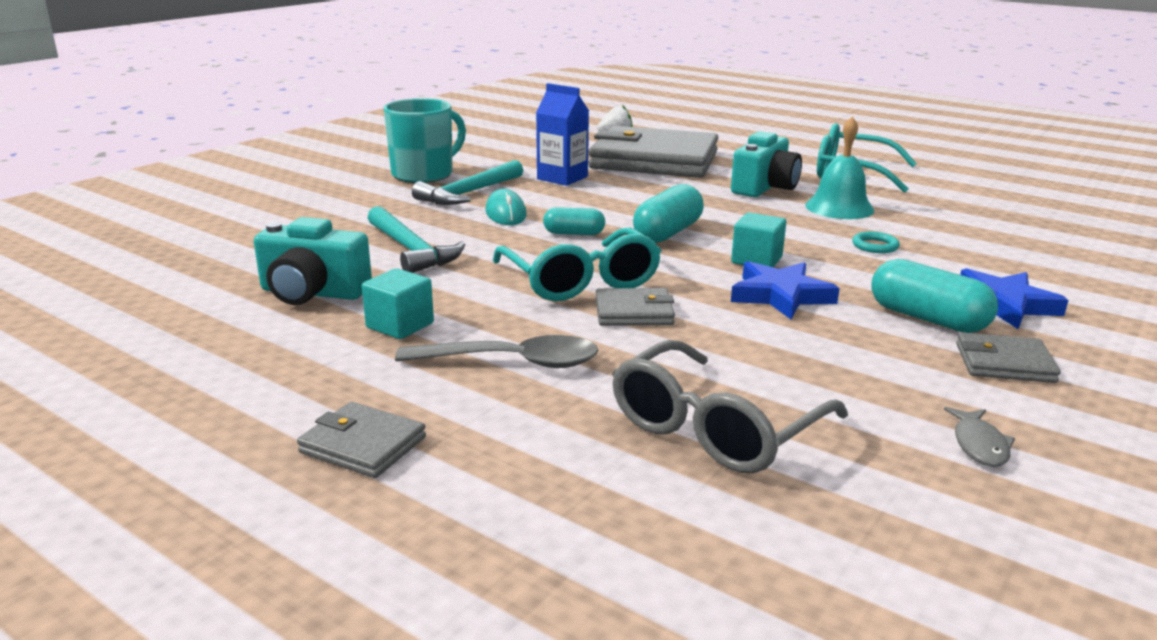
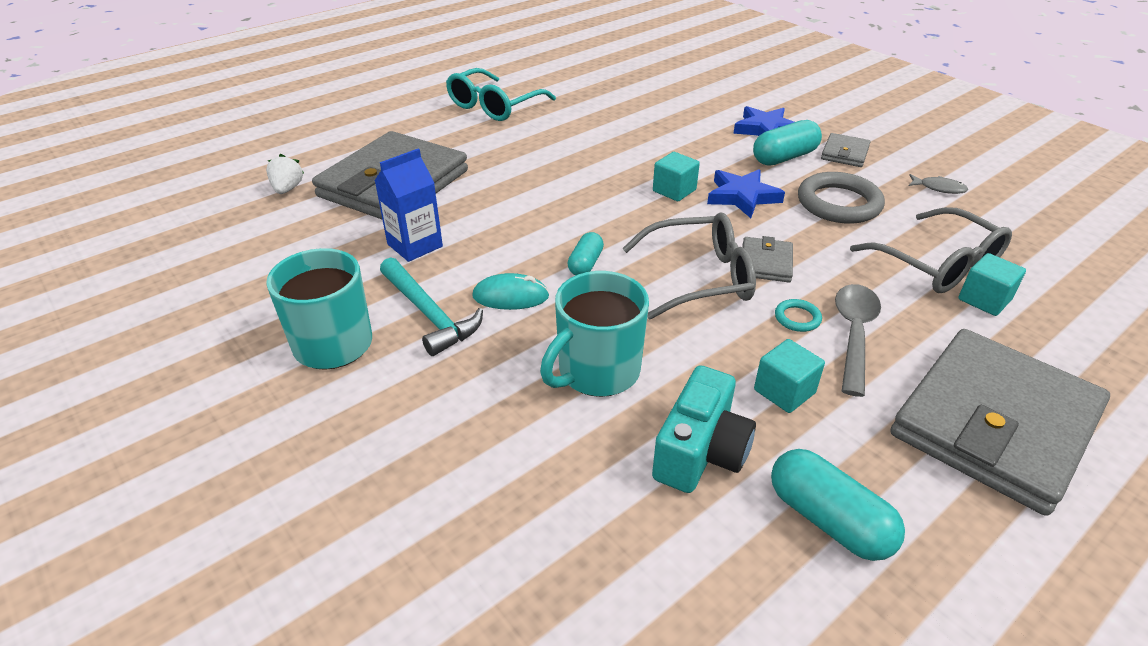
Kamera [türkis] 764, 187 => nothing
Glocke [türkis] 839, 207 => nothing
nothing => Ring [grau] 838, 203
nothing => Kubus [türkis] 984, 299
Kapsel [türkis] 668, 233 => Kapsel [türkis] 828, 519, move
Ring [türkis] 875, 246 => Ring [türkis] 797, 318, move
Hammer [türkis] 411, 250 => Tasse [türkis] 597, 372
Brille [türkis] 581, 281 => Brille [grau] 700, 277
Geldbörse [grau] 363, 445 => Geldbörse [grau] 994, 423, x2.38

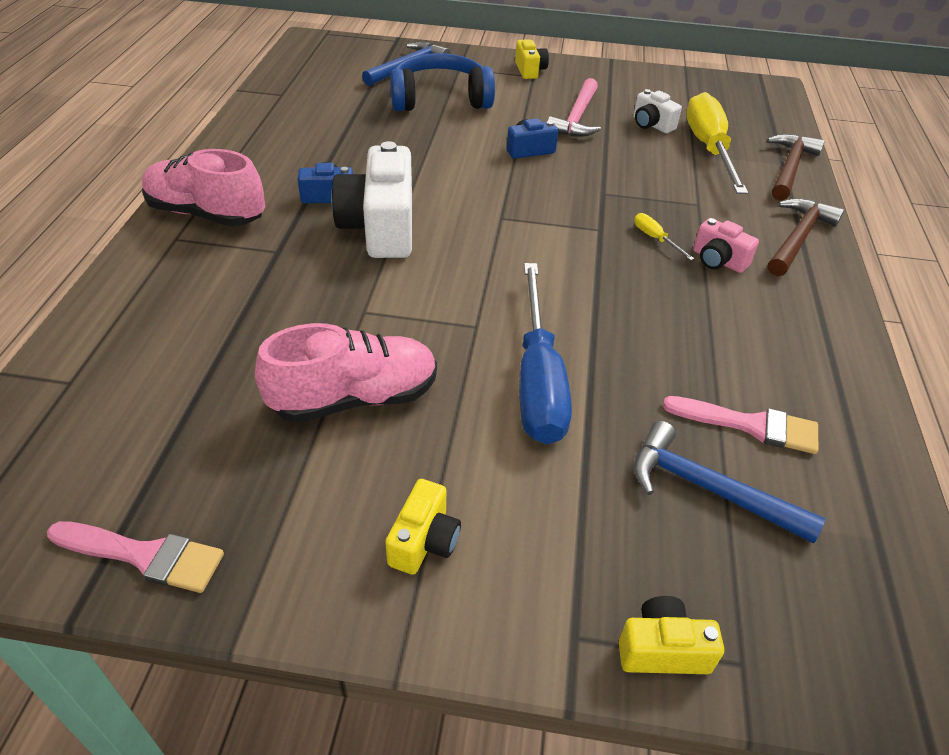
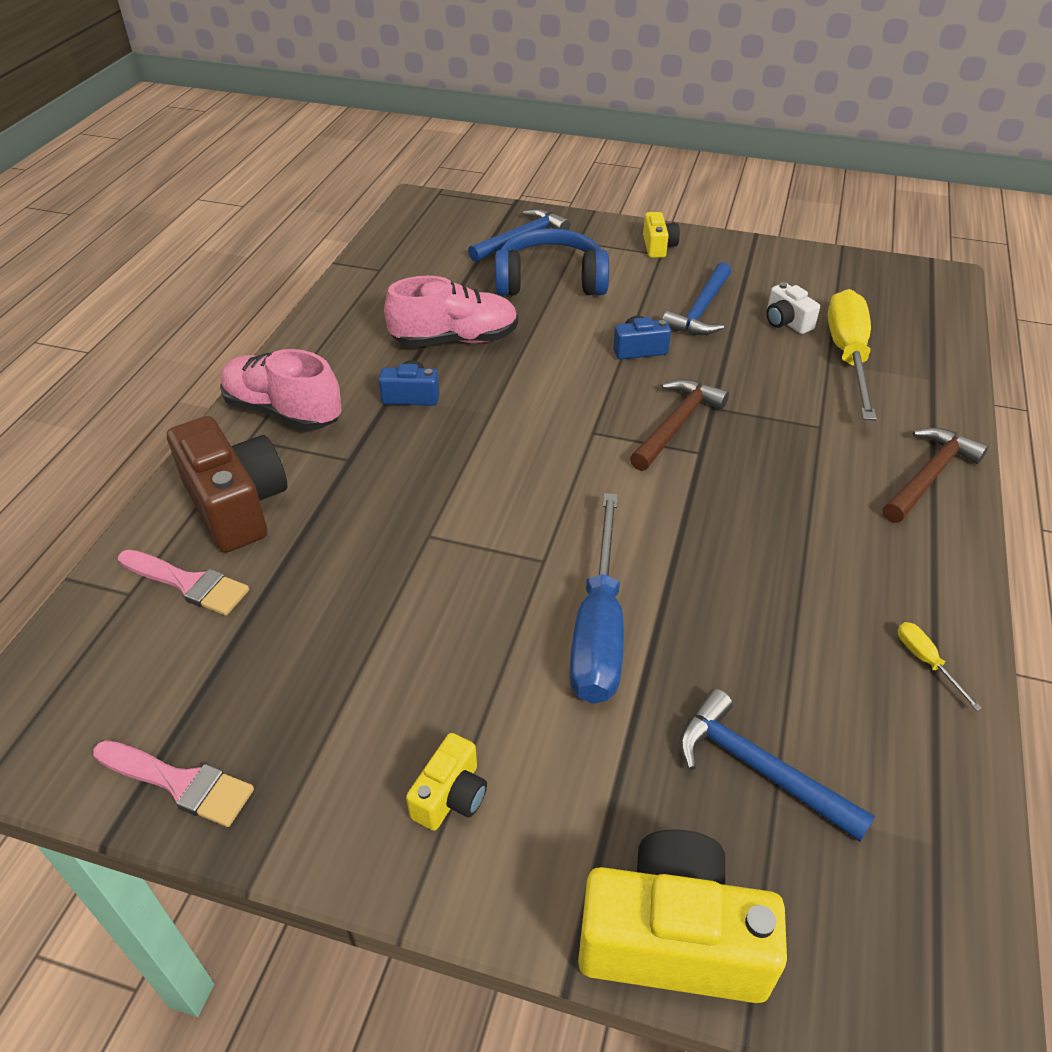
Kamera [weiß] 380, 227 => nothing
Kamera [rosa] 718, 260 => nothing
nothing => Kamera [braun] 236, 505
Schuh [rosa] 354, 398 => Schuh [rosa] 455, 340, move
Schraubenzieher [gelb] 655, 239 => Schraubenzieher [gelb] 926, 662, move
Pinsel [rosa] 750, 425 => Pinsel [rosa] 188, 583, move
Hammer [braun] 789, 167 => Hammer [braun] 677, 424, move
Hammer [rosa] 576, 118 => Hammer [blau] 700, 311
Kamera [gelb] 662, 649 => Kamera [gelb] 673, 938, x1.98

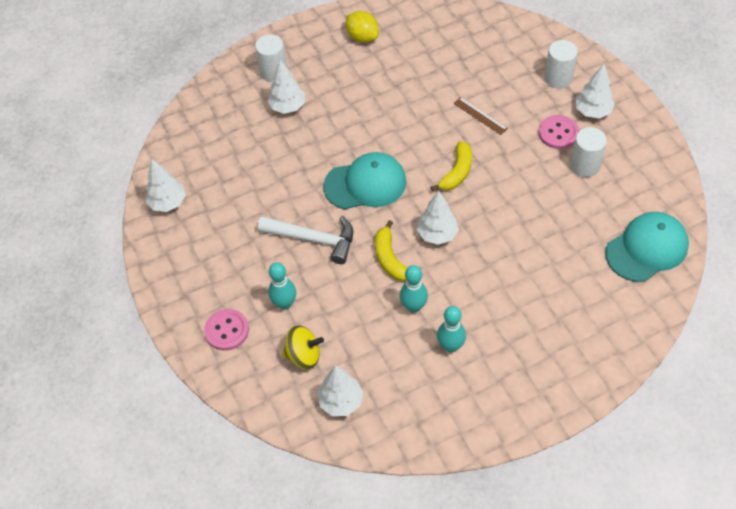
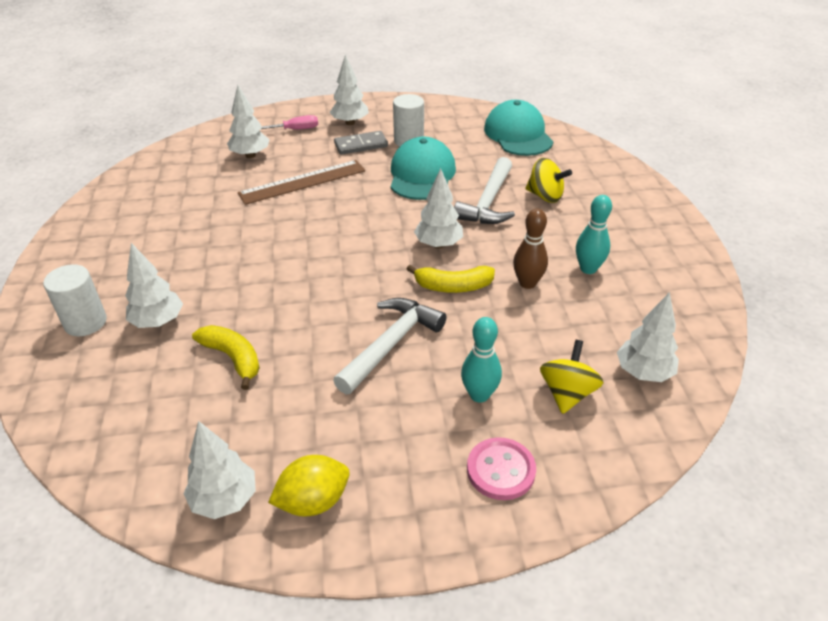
nothing => Baum [weiß] 250, 155
nothing => Hammer [weiß] 488, 202
nothing => Kreisel [gelb] 545, 196
Kappe [türkis] 365, 184 => Kappe [türkis] 422, 174, move
Zitrone [gelb] 362, 37 => Zitrone [gelb] 313, 501, move
Banane [gelb] 457, 172 => Banane [gelb] 233, 358, move
Knopf [rosa] 558, 133 => Dominostein [grau] 361, 145
Vollzylinder [weiß] 558, 78 => Schraubenzieher [rosa] 295, 130
Bowlingkegel [türkis] 413, 306 => Bowlingkegel [braun] 527, 283
Lineal [braun] 480, 116 => Lineal [braun] 302, 182, x1.81

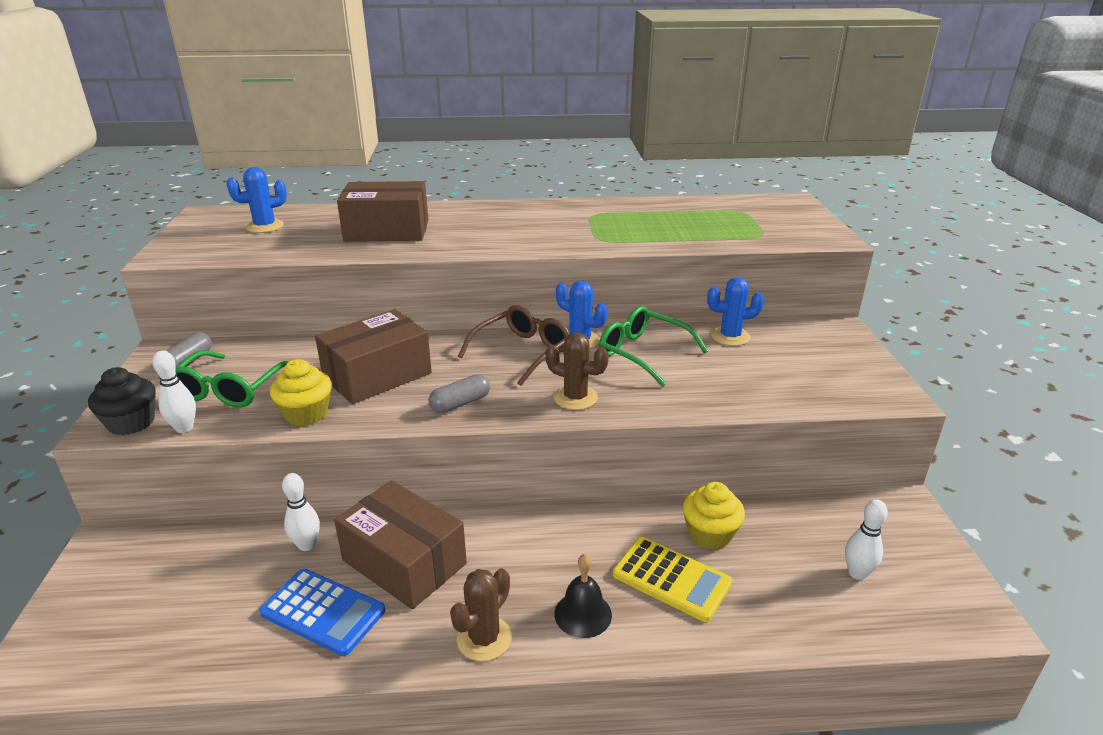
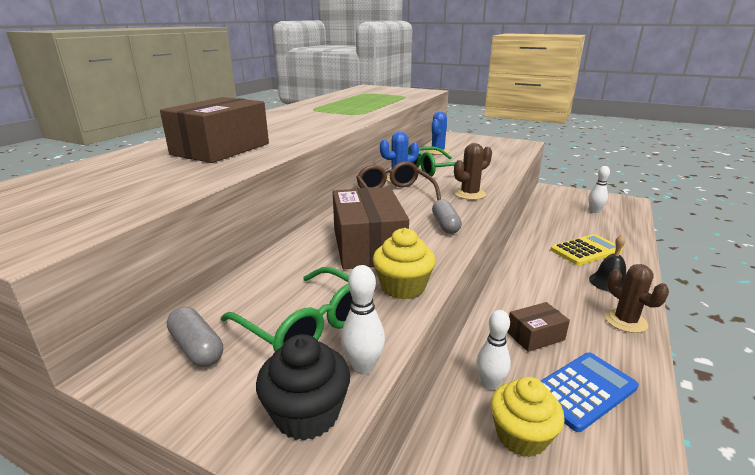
Kaktus [blau] 265, 226 => nothing
Muffin [gelb] 710, 534 => Muffin [gelb] 521, 436, move
Schachtel [braun] 404, 562 => Schachtel [braun] 535, 336, x0.54

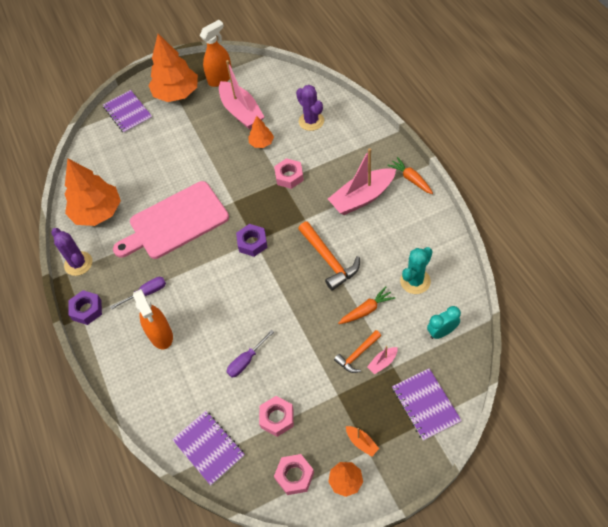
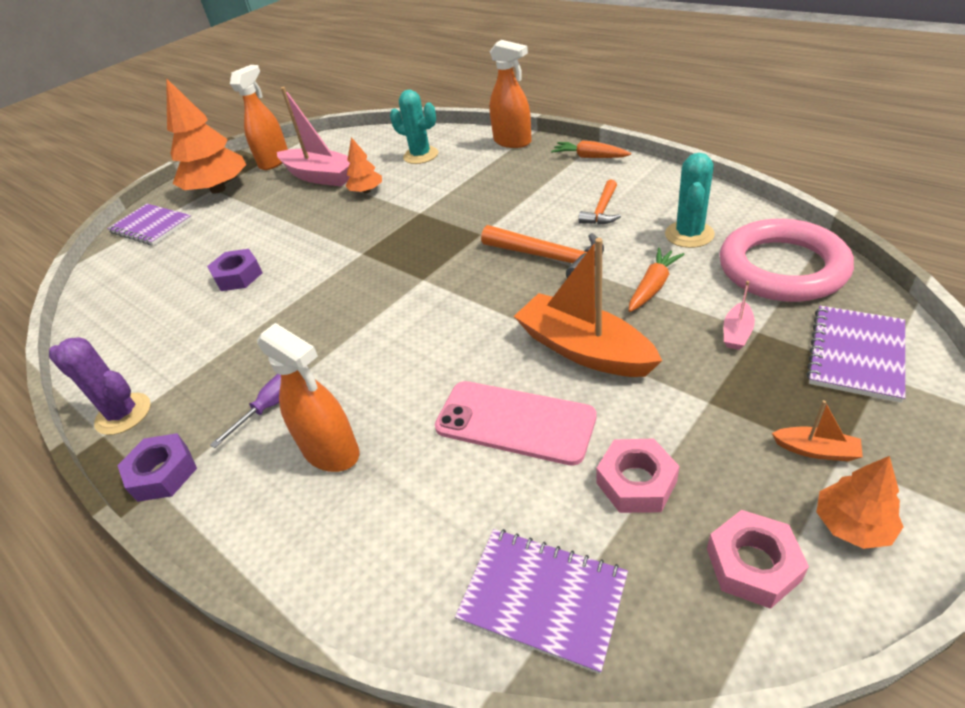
Baum [orange] 97, 212 => nothing
Schneidebrett [rosa] 175, 222 => nothing
Sechskantmutter [rosa] 289, 176 => nothing
Boot [rosa] 362, 197 => nothing
nothing => Sprühflasche [orange] 512, 142
nothing => Boot [orange] 583, 349
Sechskantmutter [lila] 252, 243 => Sechskantmutter [lila] 238, 276, move
Hammer [orange] 357, 354 => Hammer [orange] 602, 210, move
Schraubenzieher [lila] 246, 361 => Handy [rosa] 515, 422
Wecker [türkis] 441, 332 => Ring [rosa] 782, 268
Kaktus [lila] 311, 121 => Kaktus [türkis] 420, 155
Notizbuch [lila] 426, 405 => Notizbuch [lila] 856, 354, 75 degrees clockwise

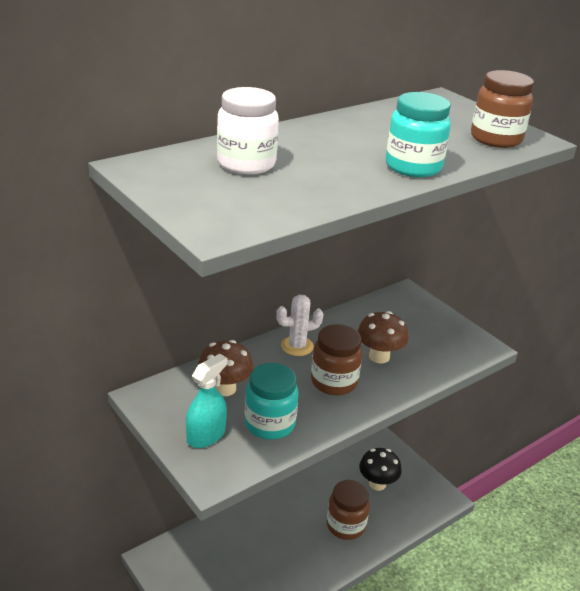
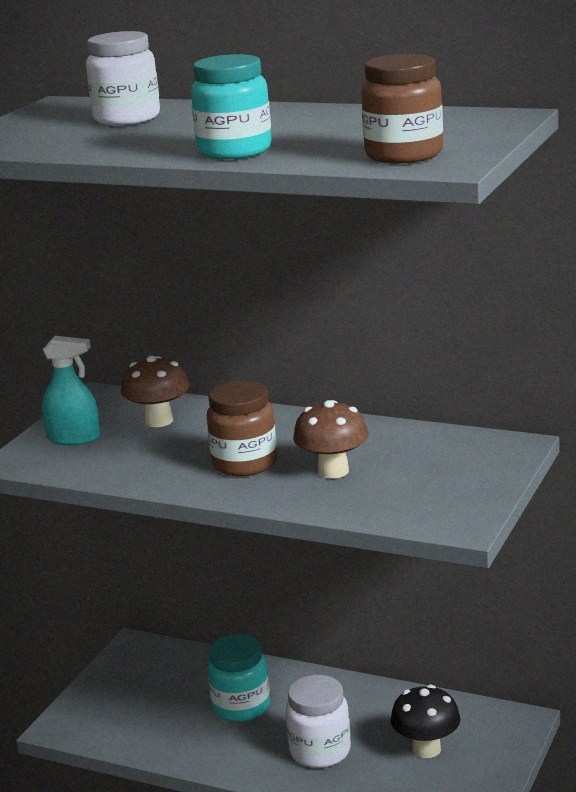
Kaktus [weiß] 297, 346 => nothing
Einmachglas [türkis] 269, 424 => Einmachglas [türkis] 241, 707, move
Einmachglas [braun] 345, 525 => Einmachglas [weiß] 320, 751

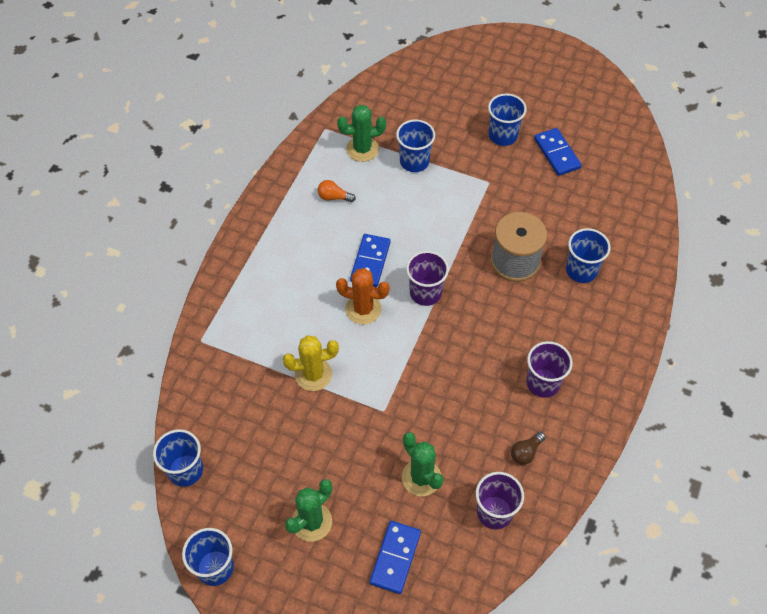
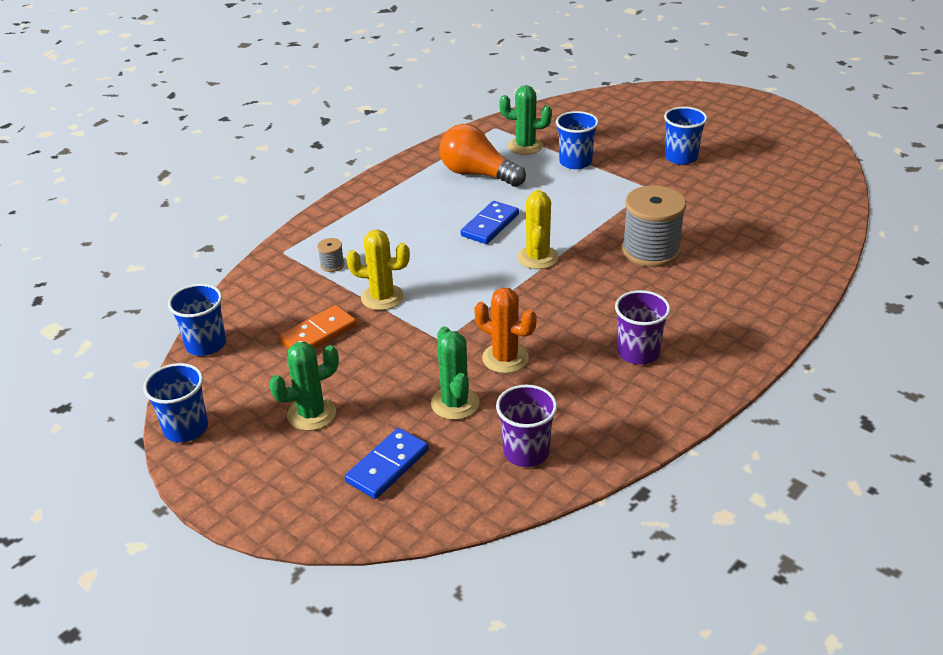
Glühbirne [braun] 526, 452 => nothing
Dominostein [blau] 557, 153 => nothing
Becher [blau] 581, 270 => nothing
nothing => Dominostein [orange] 318, 334
nothing => Garnrolle [grau] 332, 265
Kaktus [orange] 363, 309 => Kaktus [orange] 505, 358, move
Becher [lila] 425, 293 => Kaktus [gelb] 537, 257
Glühbirne [orange] 334, 197 => Glühbirne [orange] 477, 174, x2.25

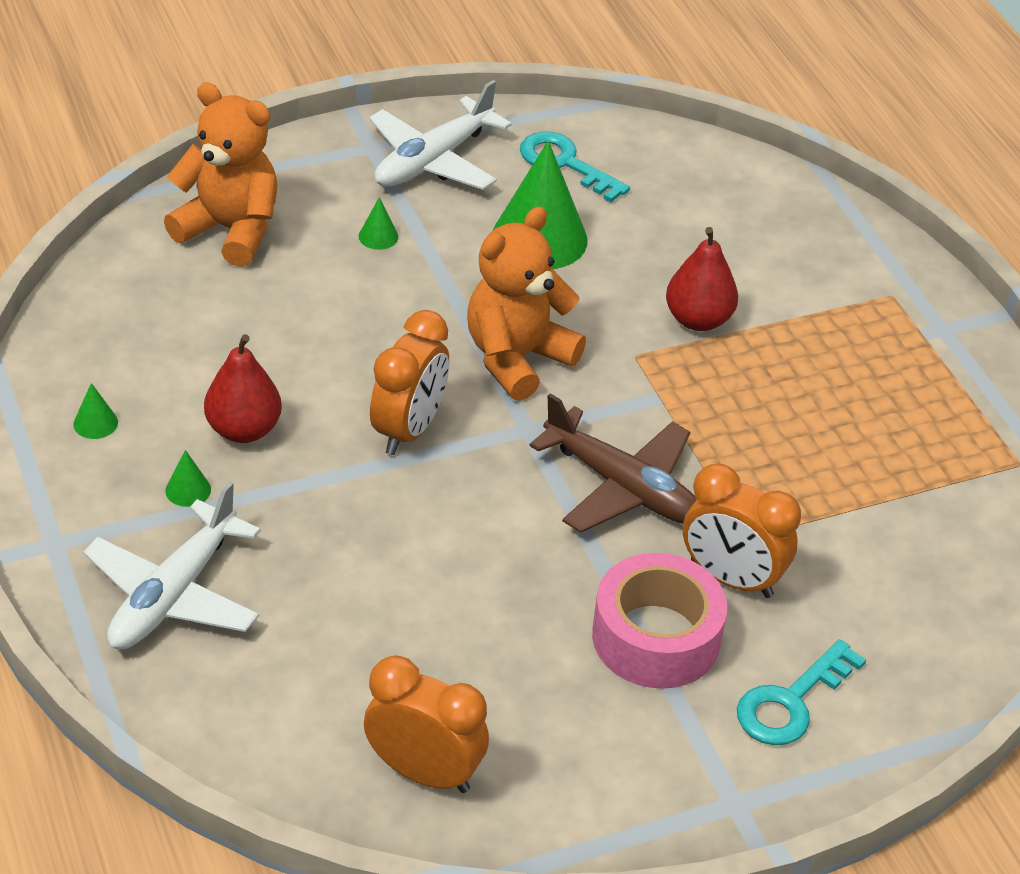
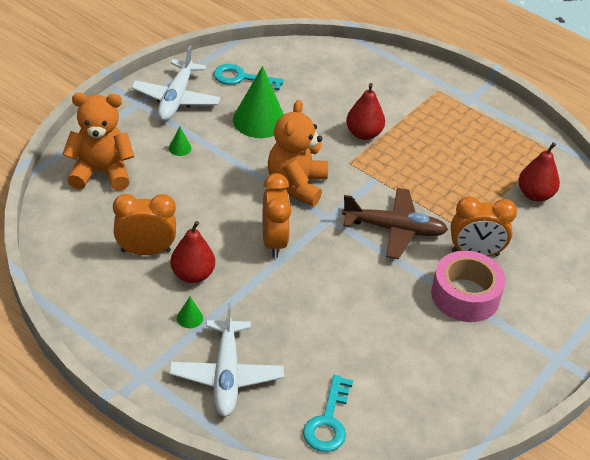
Kegel [grün] 95, 423 => nothing
nothing => Birne [rot] 535, 195
Wecker [orange] 424, 772 => Wecker [orange] 146, 251, move
Schlüssel [türkis] 791, 702 => Schlüssel [türkis] 328, 421, move

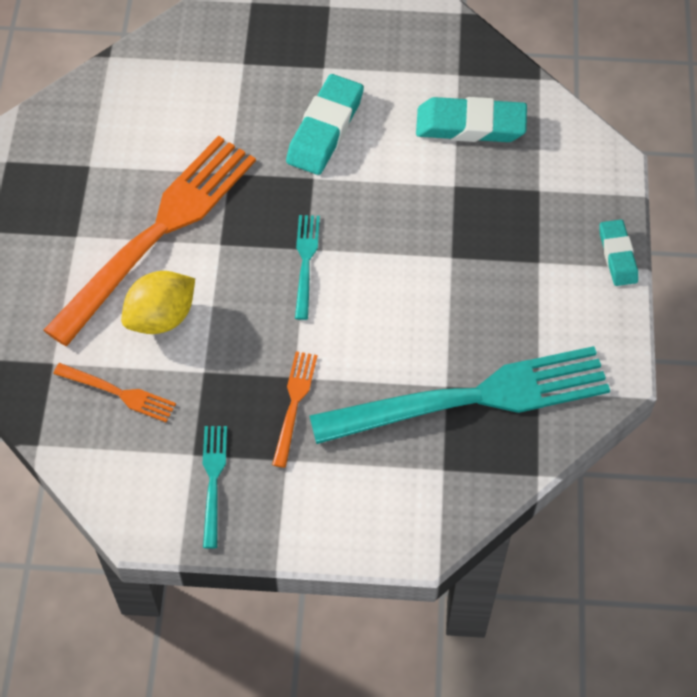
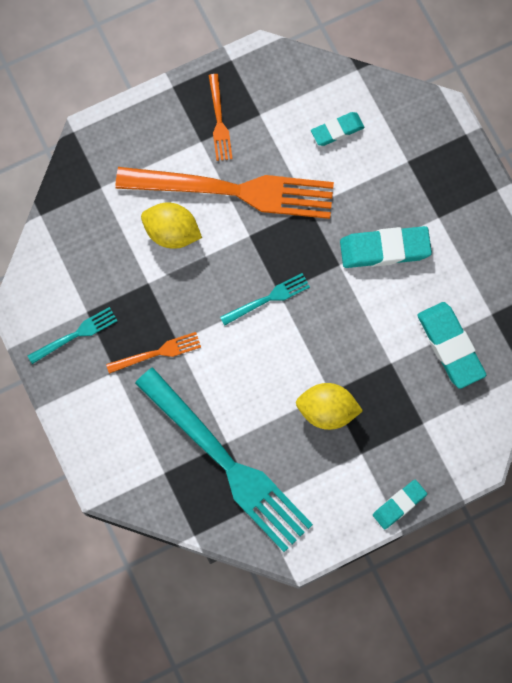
nothing => Zitrone [gelb] 327, 410
nothing => Radiergummi [türkis] 337, 130
Gabel [orange] 119, 393 => Gabel [orange] 219, 121, move

